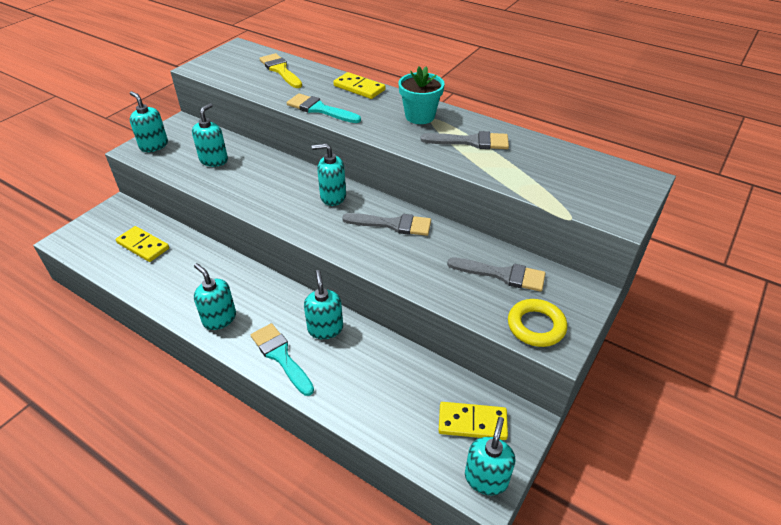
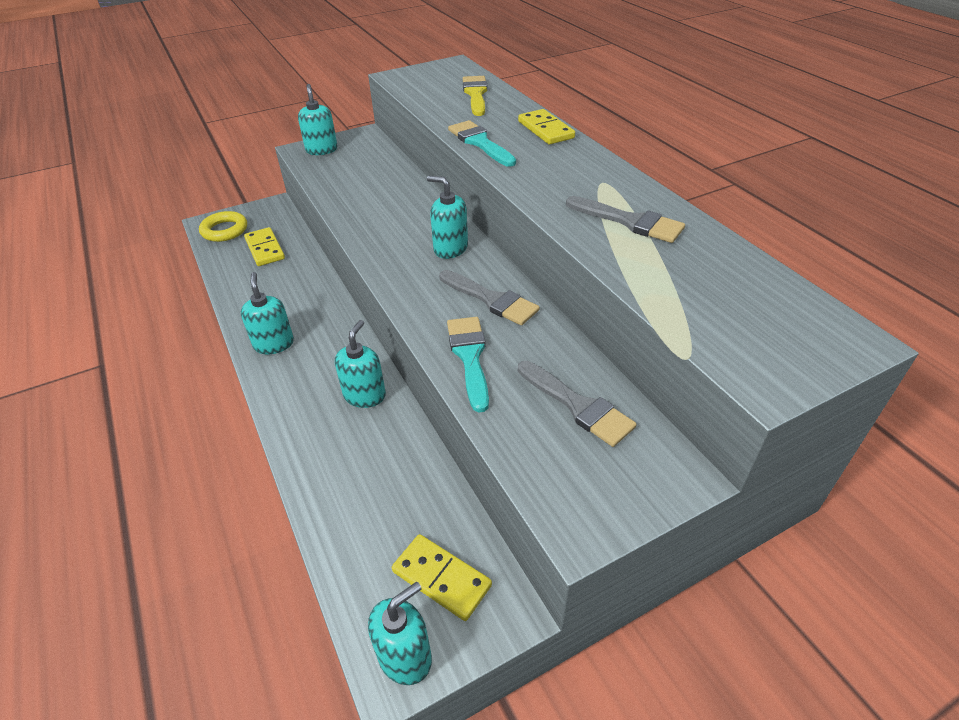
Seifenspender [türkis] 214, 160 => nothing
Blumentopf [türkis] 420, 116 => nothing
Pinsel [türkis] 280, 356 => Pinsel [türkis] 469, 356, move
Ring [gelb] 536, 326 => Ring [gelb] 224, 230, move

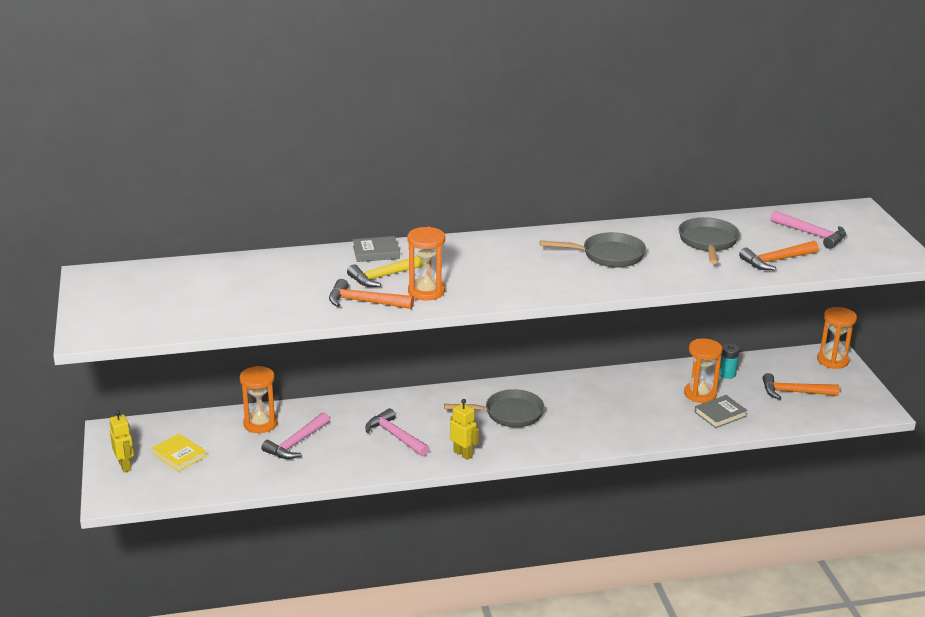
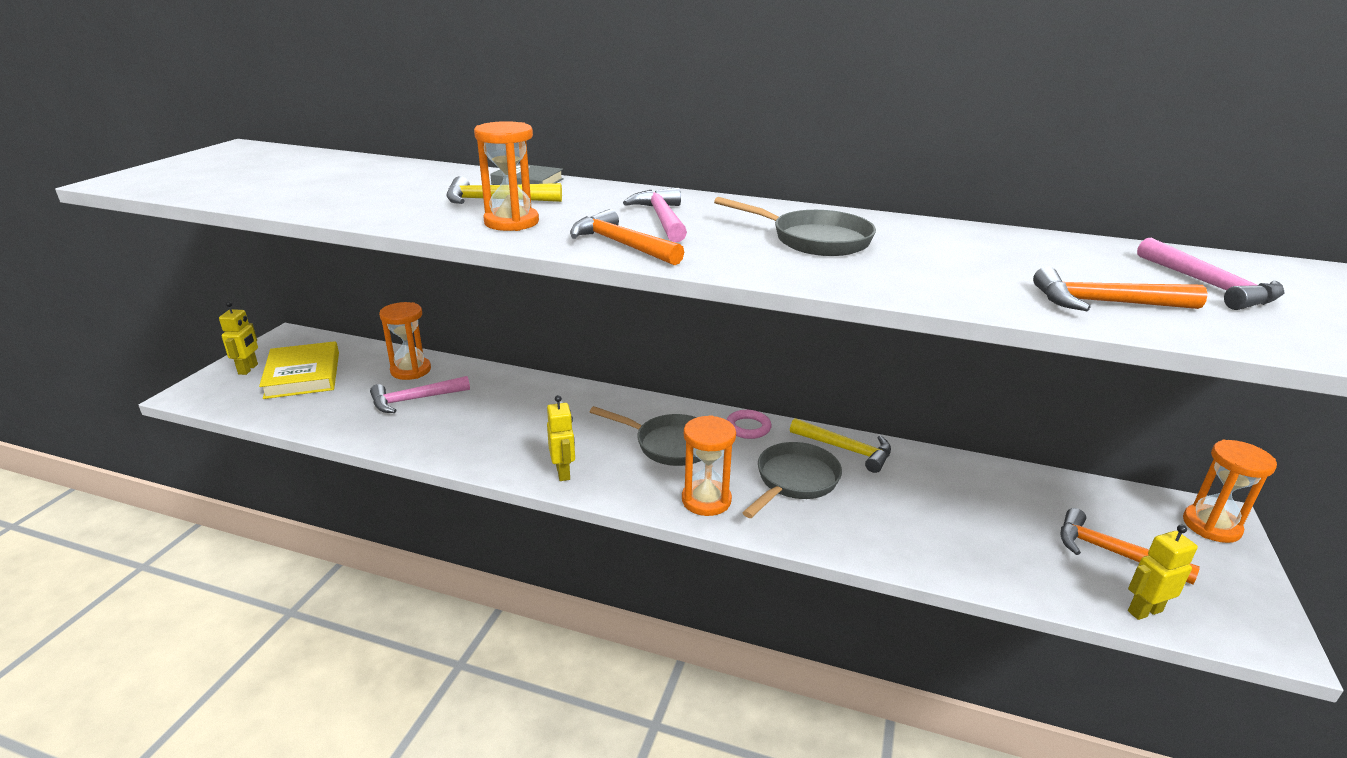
Buch [grau] 720, 414 => nothing
Batterie [türkis] 727, 374 => nothing
nothing => Ring [rosa] 748, 427
nothing => Hammer [gelb] 846, 449
nothing => Roboter [gelb] 1144, 611
Hammer [orange] 364, 302 => Hammer [orange] 621, 245, move
Hammer [rosa] 395, 436 => Hammer [rosa] 661, 219, move
Pfanne [grau] 708, 242 => Pfanne [grau] 794, 481, move
Sanduhr [orange] 700, 394 => Sanduhr [orange] 706, 500, move
Buch [gelb] 179, 455 => Buch [gelb] 303, 375, x1.63

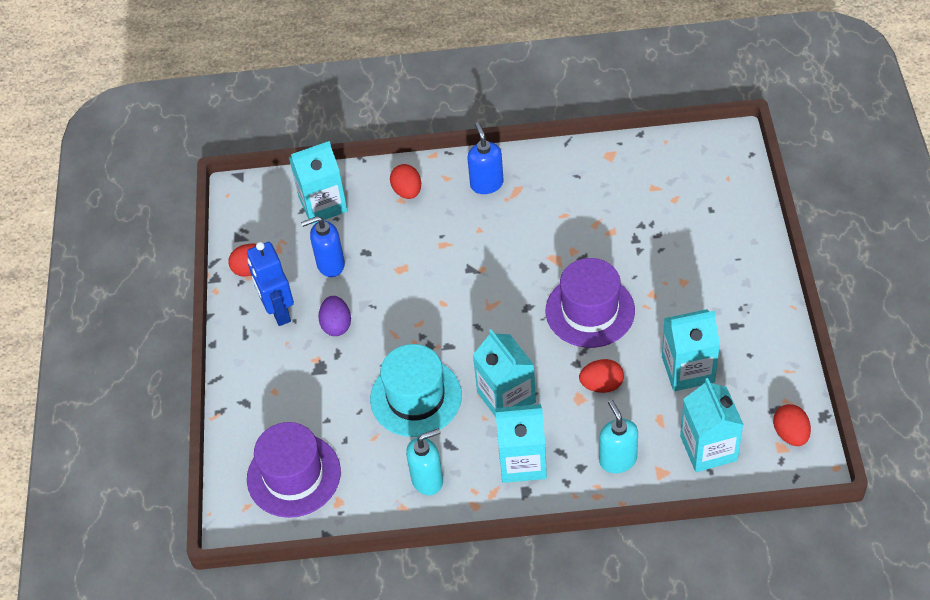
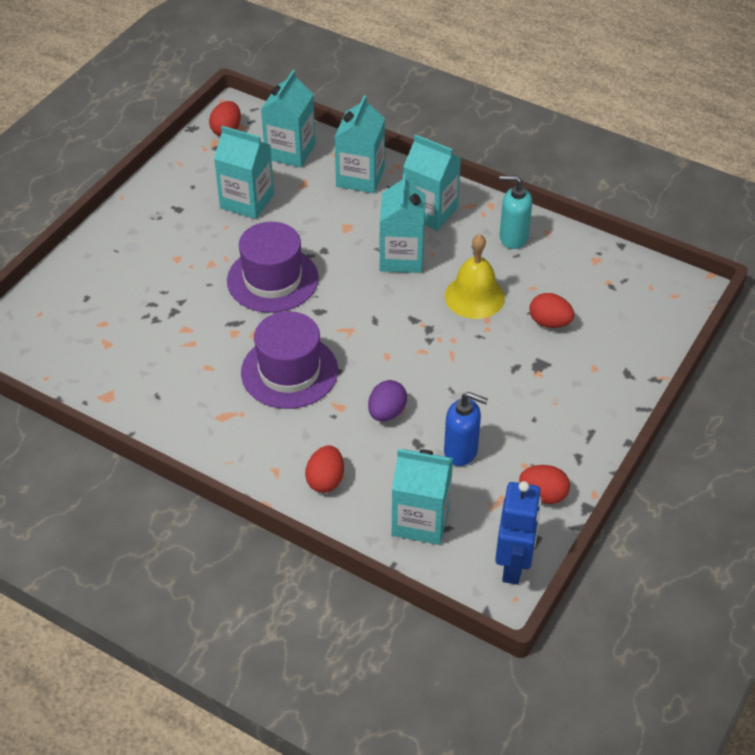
Seifenspender [blau] 486, 184 => nothing
Roboter [blau] 278, 311 => Roboter [blau] 513, 565, move
Hut [lila] 293, 475 => Hut [lila] 289, 371, move
Ei [lila] 336, 325 => Ei [lila] 386, 412, move
Ei [rot] 601, 385 => Ei [rot] 549, 322, move
Hut [türkis] 416, 397 => Glocke [gelb] 474, 296
Seifenspender [türkis] 617, 460 => Getränkekarton [türkis] 360, 177

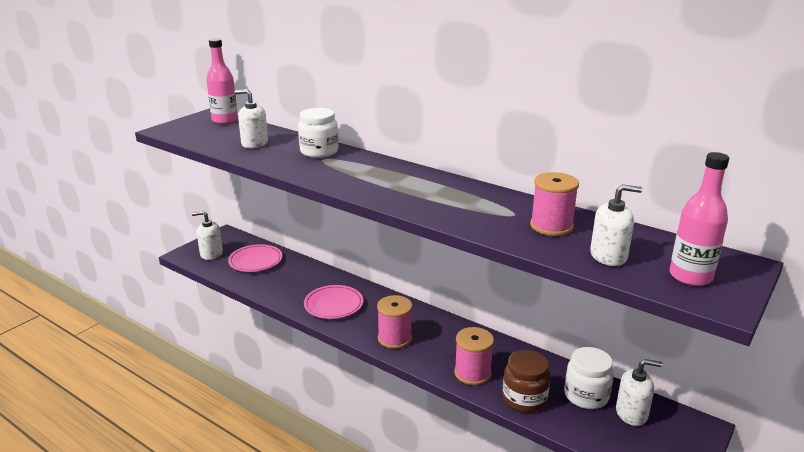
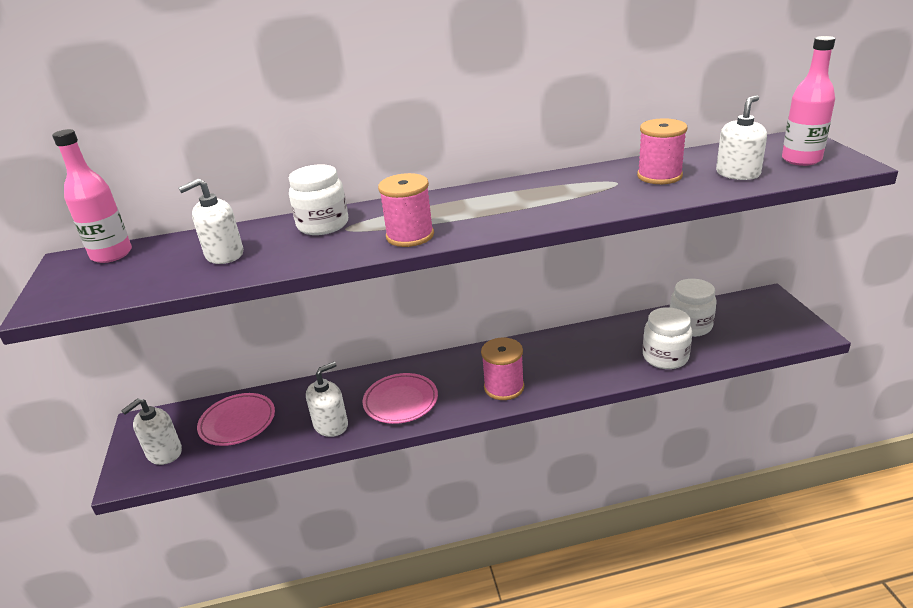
Garnrolle [rosa] 472, 373 => Garnrolle [rosa] 410, 236, move
Seifenspender [weiß] 631, 413 => Seifenspender [weiß] 331, 425, move
Einmachglas [braun] 524, 399 => Einmachglas [weiß] 665, 357

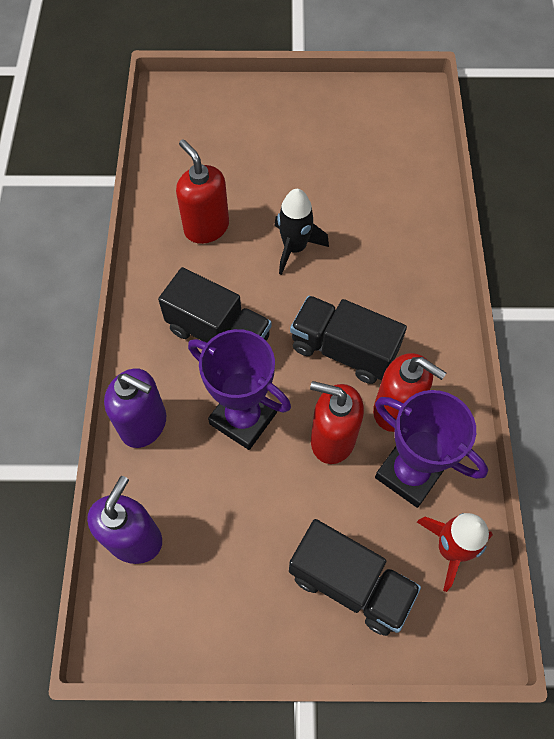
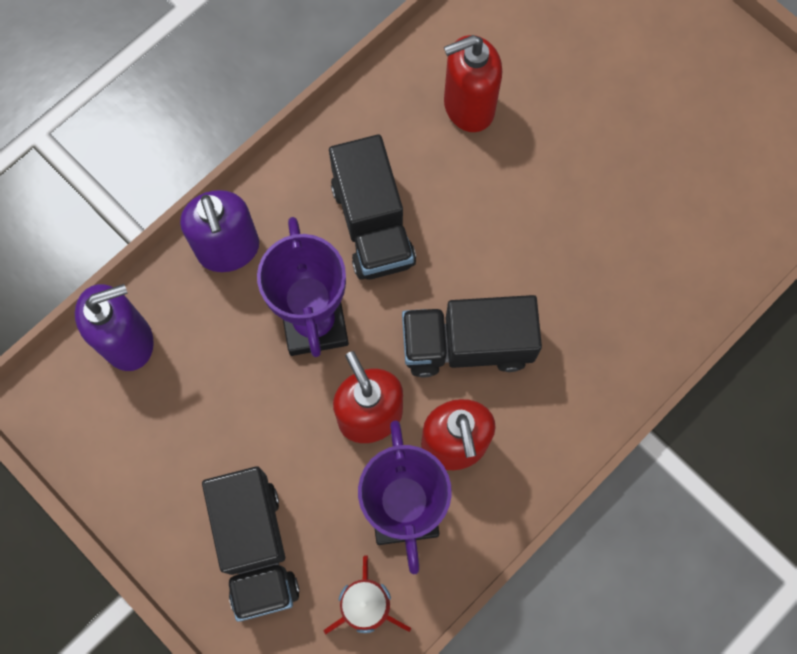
Rakete [schwarz] 294, 248 => nothing
Seifenspender [rot] 206, 227 => Seifenspender [rot] 468, 107, 120 degrees counterclockwise
Lastwagen [schwarz] 343, 350 => Lastwagen [schwarz] 467, 345, 75 degrees counterclockwise

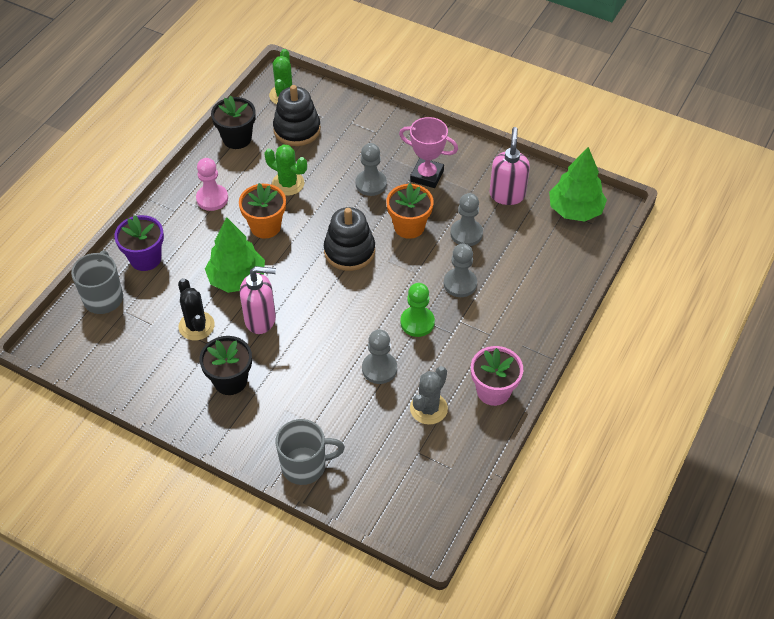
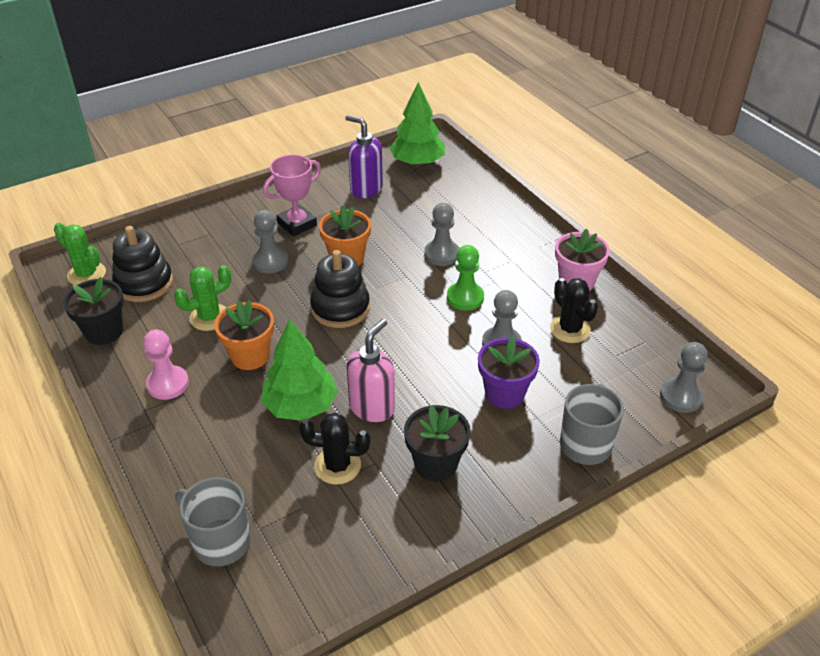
Blumentopf [lila] 145, 258 => Blumentopf [lila] 504, 393, move
Bauer [grau] 466, 234 => Bauer [grau] 681, 396, move
Kaktus [grau] 428, 408 => Kaktus [schwarz] 570, 329
Seifenspender [rosa] 507, 195 => Seifenspender [lila] 366, 189

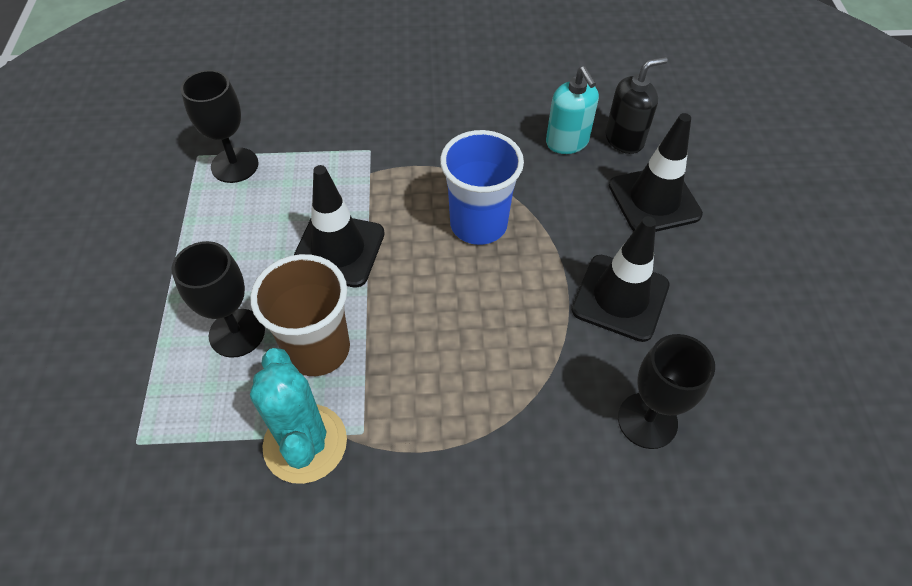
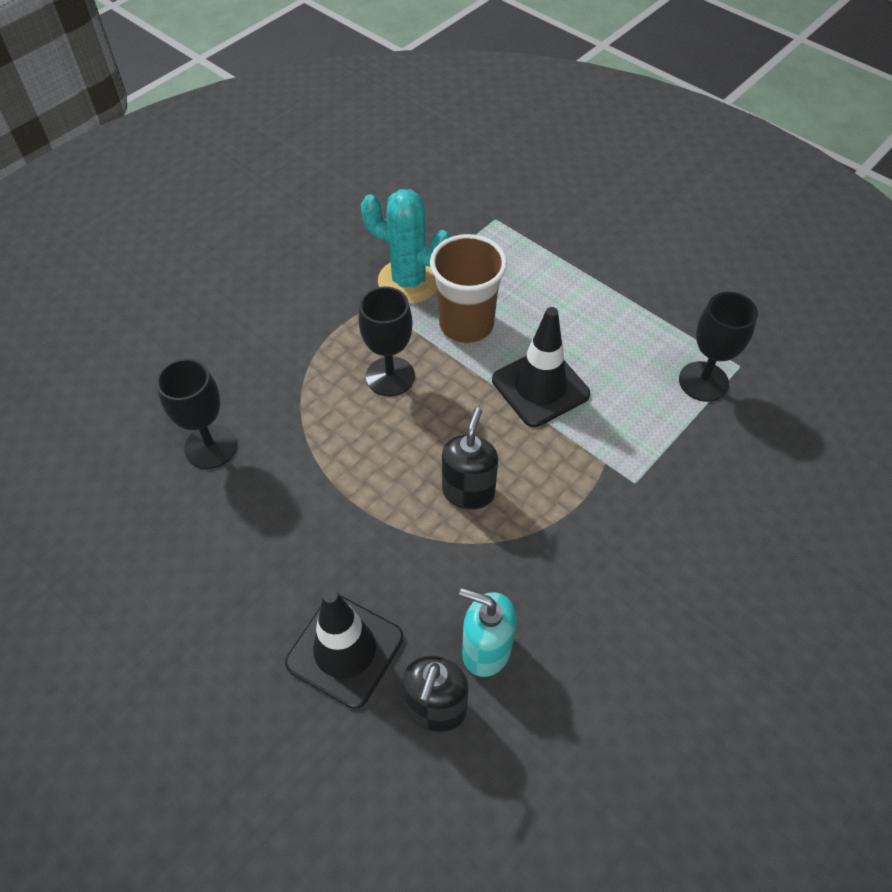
Leitkegel [schwarz] 620, 297 => nothing
Kelch [schwarz] 237, 333 => Kelch [schwarz] 390, 376, move
Becher [blau] 478, 224 => Seifenspender [schwarz] 468, 491

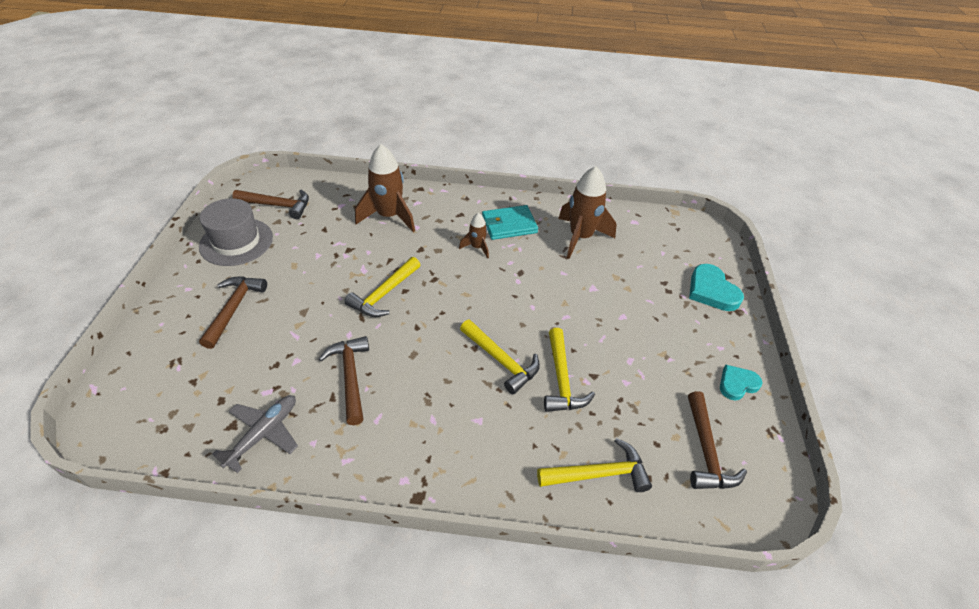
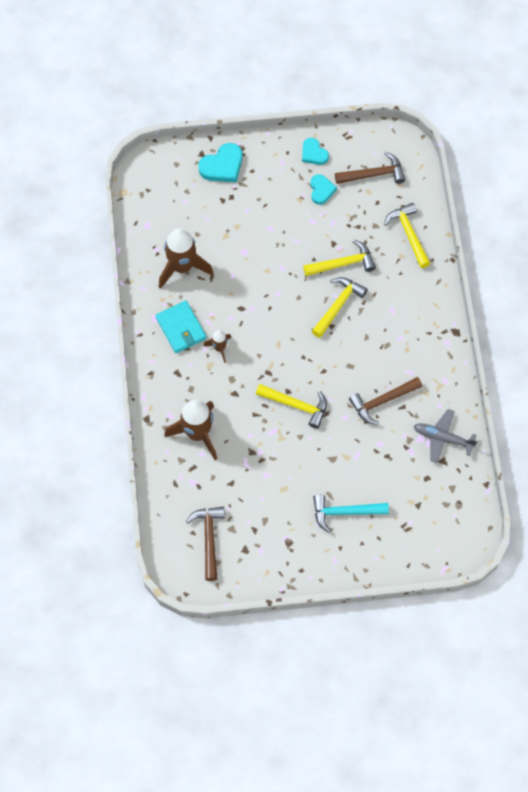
Hut [grau] 236, 242 => nothing
nothing => Herz [türkis] 321, 190
Hammer [braun] 233, 309 => Hammer [türkis] 345, 512

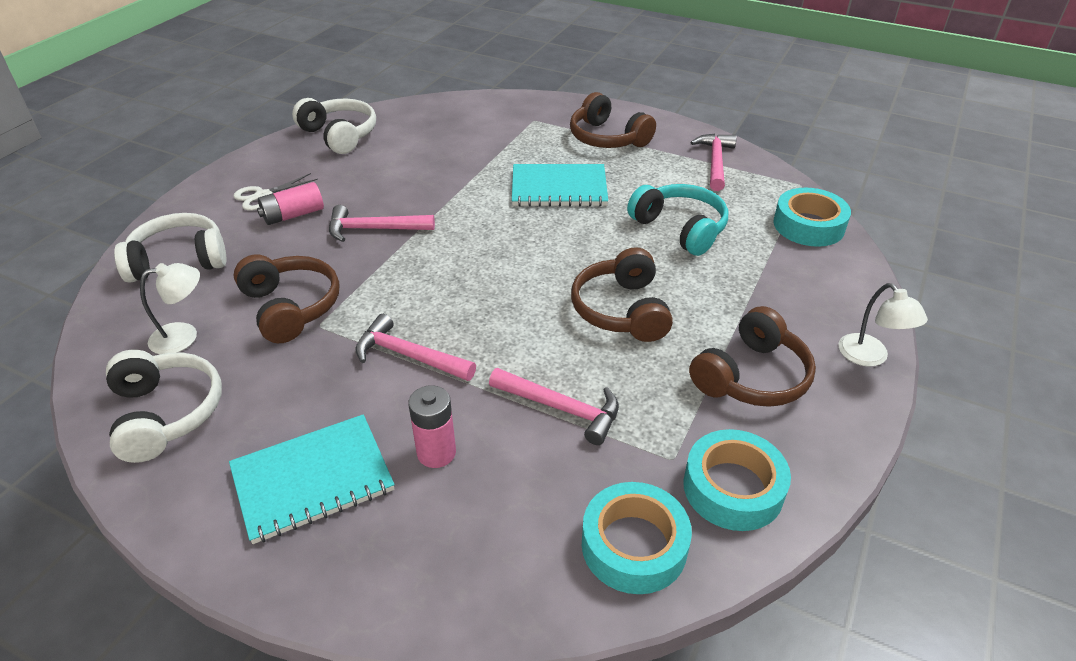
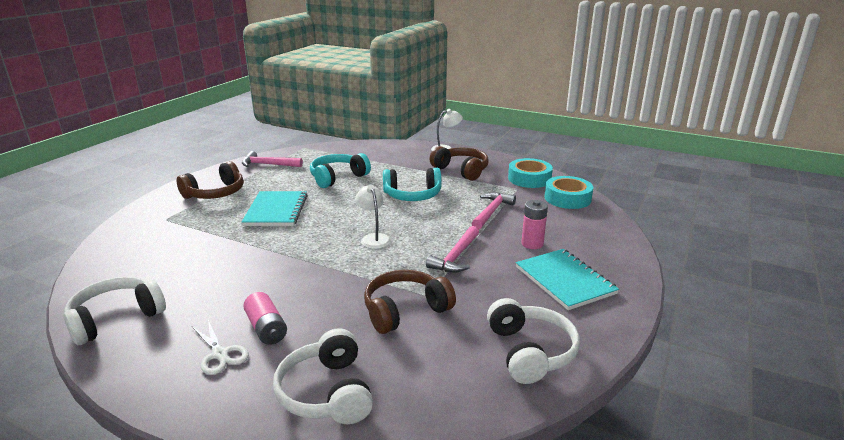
Hammer [rosa] 374, 229 => nothing
Klebeband [türkis] 808, 225 => nothing
Lampe [weiß] 184, 336 => Lampe [weiß] 373, 238, move
Kopfhörer [braun] 621, 310 => Kopfhörer [türkis] 412, 195
Kopfhörer [weiß] 166, 414 => Kopfhörer [weiß] 530, 352, 105 degrees clockwise

